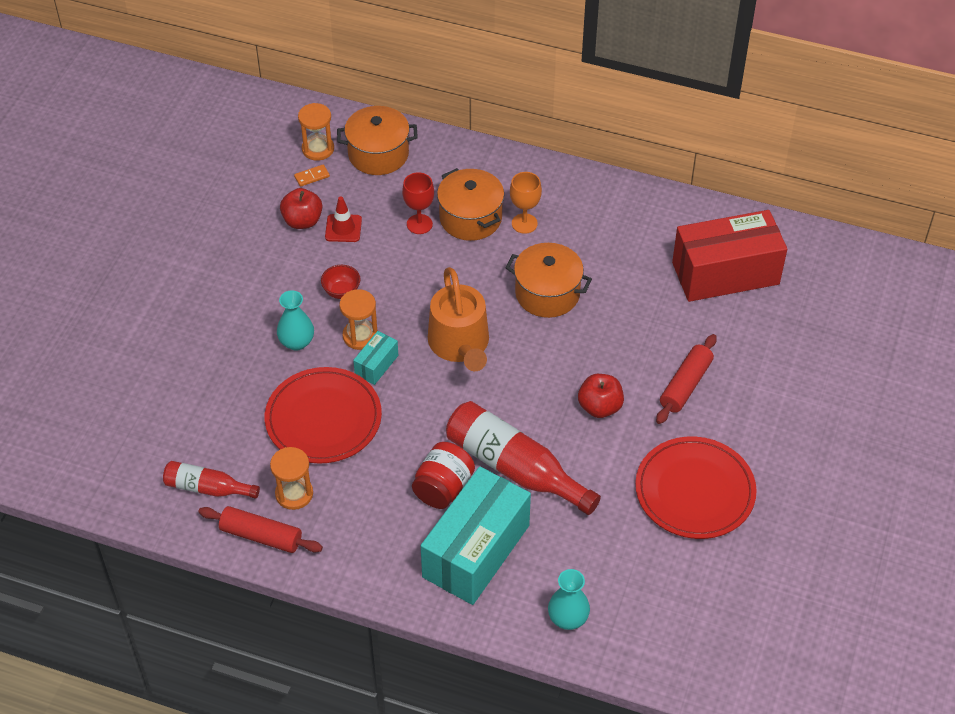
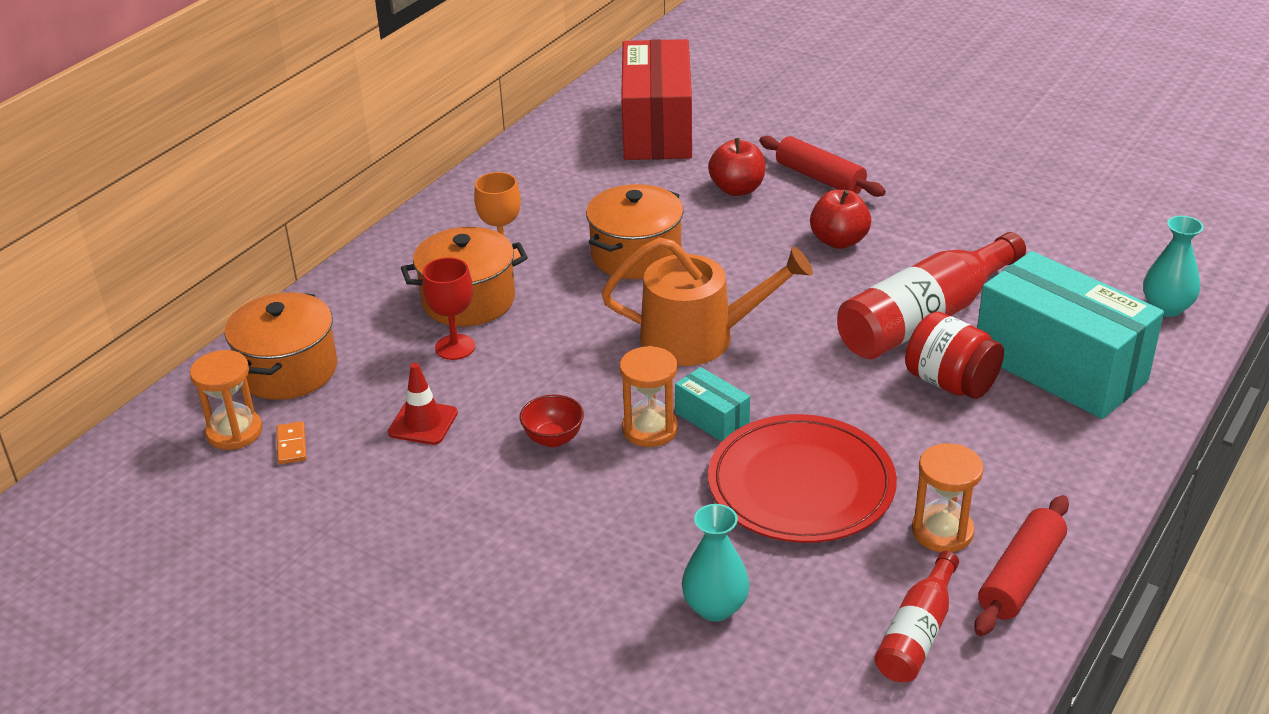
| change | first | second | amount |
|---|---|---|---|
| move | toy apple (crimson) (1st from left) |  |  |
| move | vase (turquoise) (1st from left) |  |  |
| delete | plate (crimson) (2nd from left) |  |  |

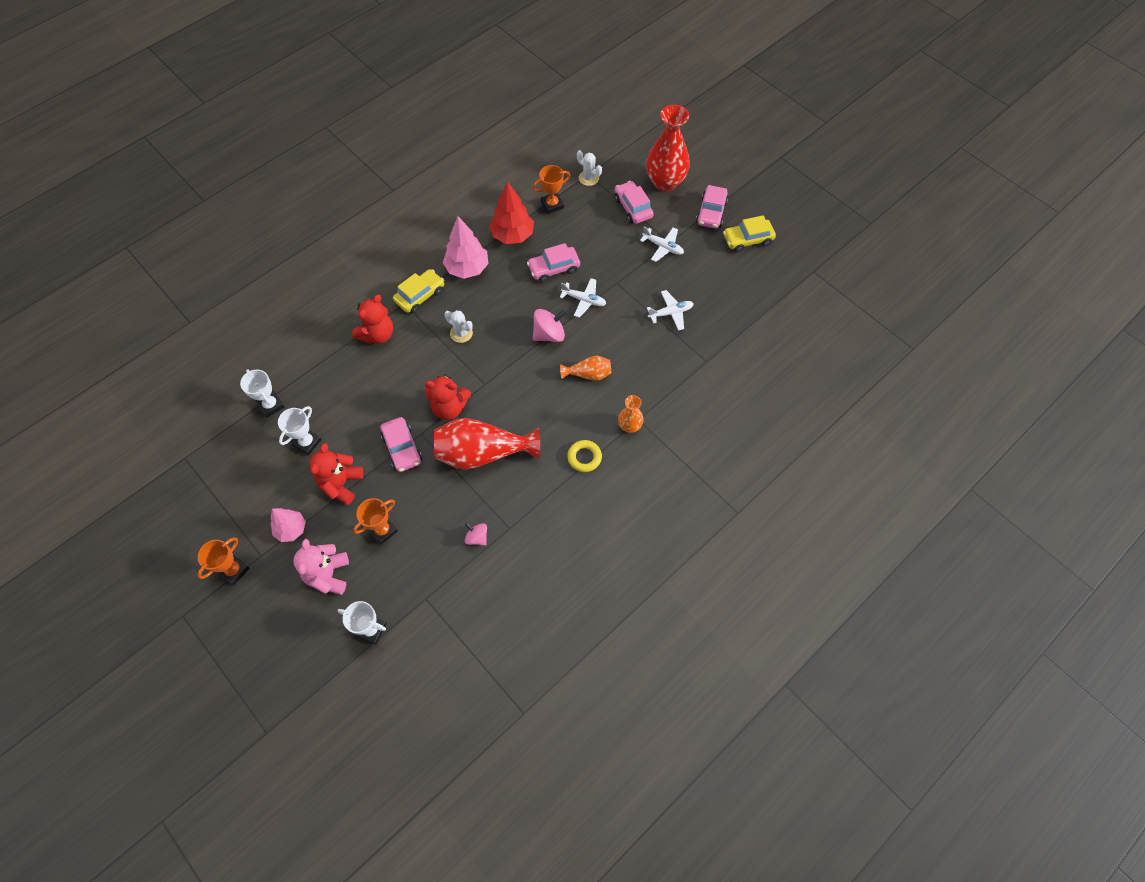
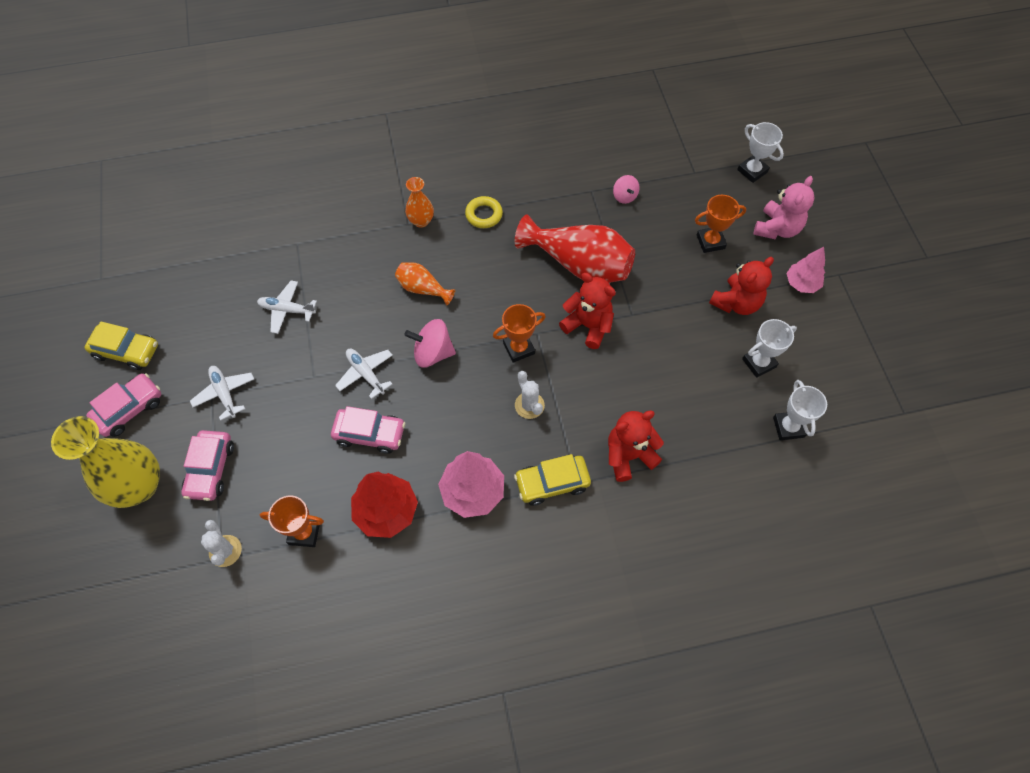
| change | first | second | amount |
|---|---|---|---|
| recolor | vase (crimson) (2nd from left) | vase (bright yellow) |  |
| delete | toy car (rosy) (1st from left) |  |  |
| move | award cup (orange) (1st from left in the first image) | award cup (orange) (2nd from left) |  |

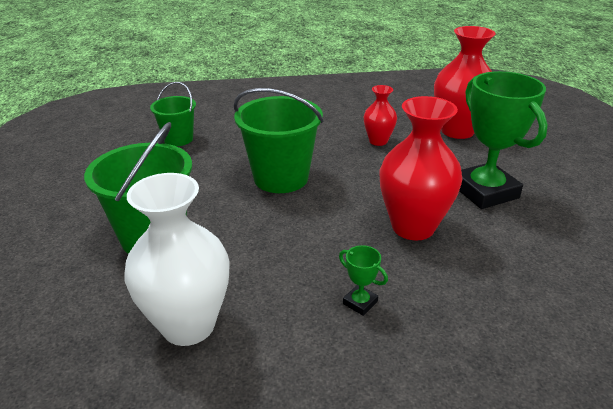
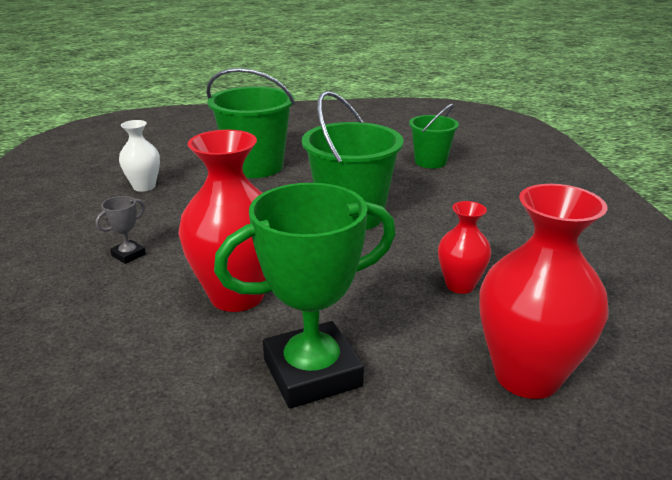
| change | first | second | amount |
|---|---|---|---|
| resize | vase (white) |  | x0.54 |
| recolor | award cup (green) (1st from left) | award cup (ash-grey) |  |

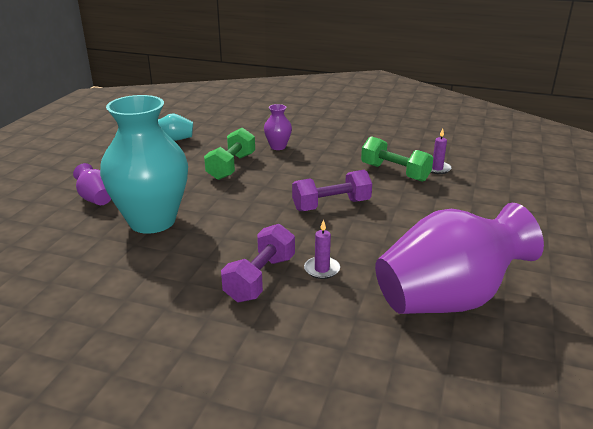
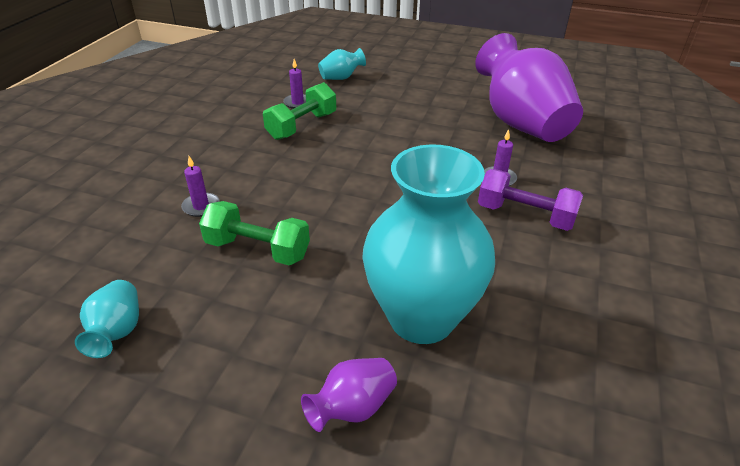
| change | first | second | amount |
|---|---|---|---|
| replace | vase (violet) (2nd from left) | candle (violet) (1st from left) |  |
| delete | dumbbell (violet) (2nd from left) |  |  |
| insert |  | vase (turquoise) (2nd from left) |  |

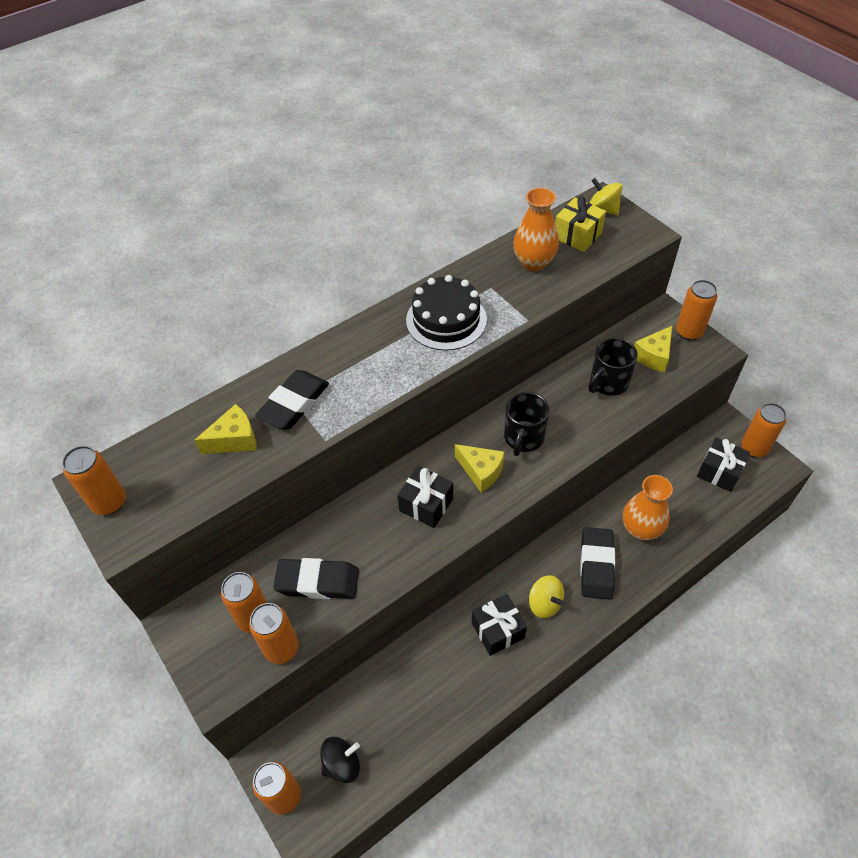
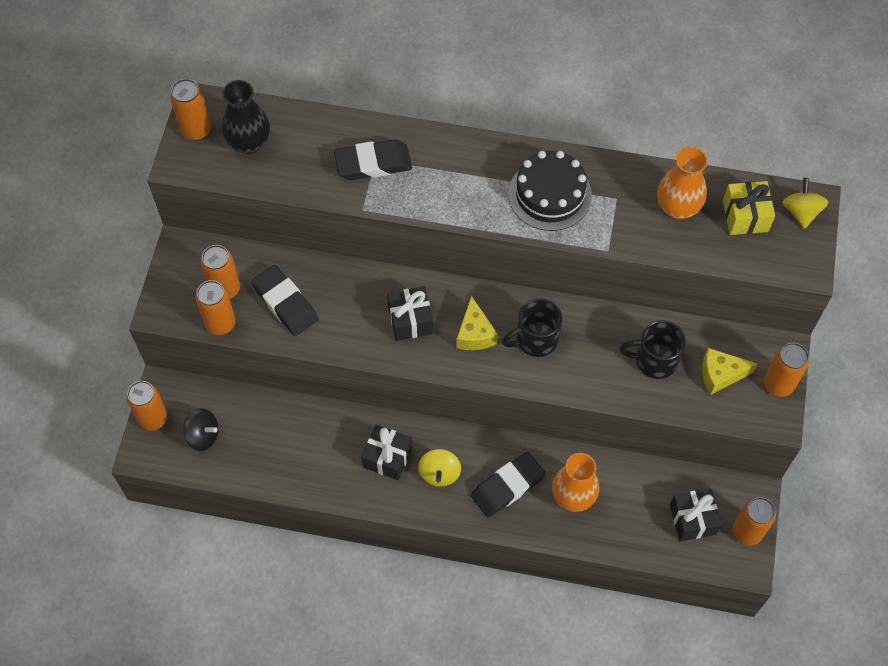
| change | first | second | amount |
|---|---|---|---|
| delete | cheese (bright yellow) (1st from left) |  |  |
| insert |  | vase (jet-black) |  |

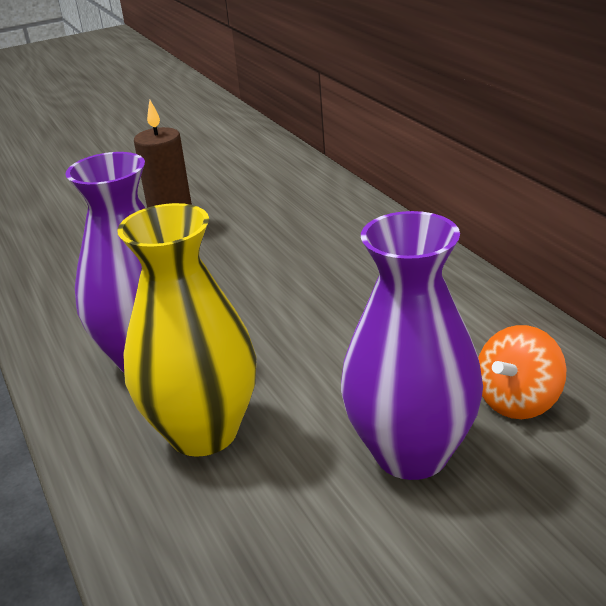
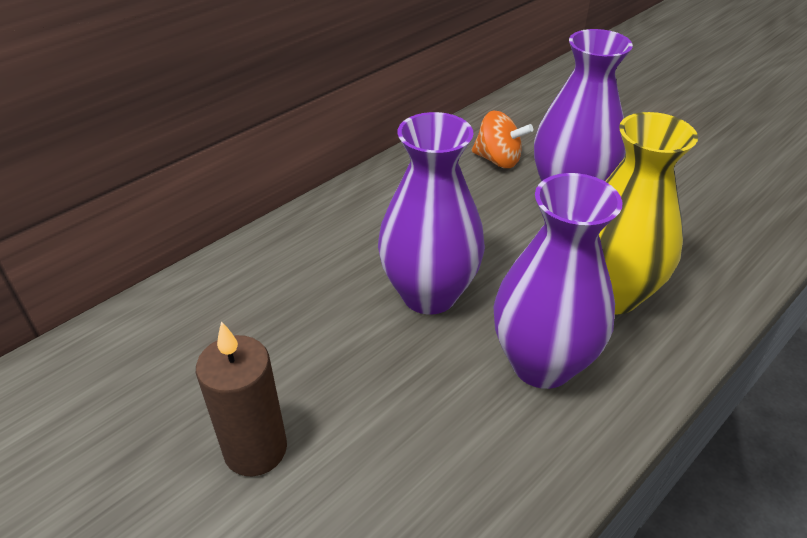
| change | first | second | amount |
|---|---|---|---|
| insert |  | vase (violet) (1st from left) |  |

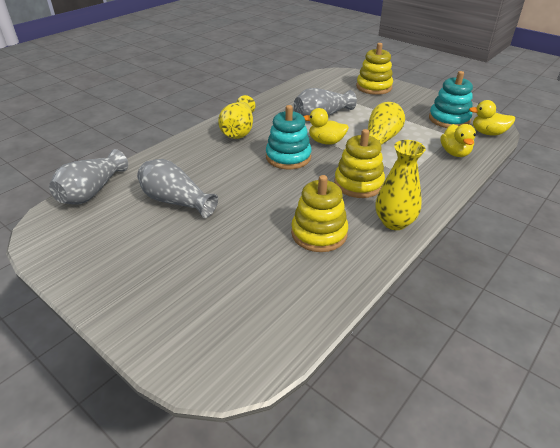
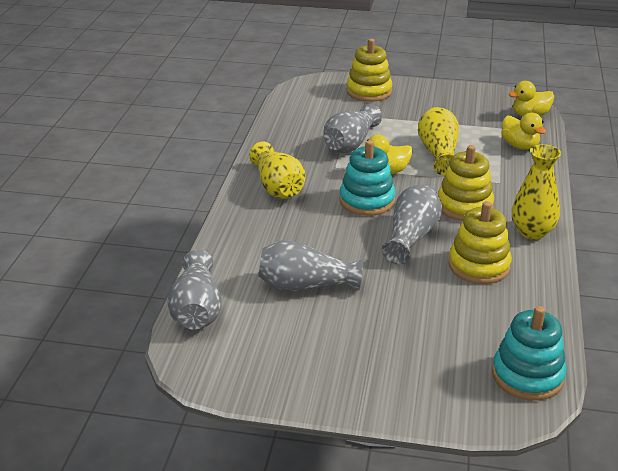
| change | first | second | amount |
|---|---|---|---|
| move | stacking rings (turquoise) (2nd from left) |  |  |
| insert |  | vase (ash-grey) (4th from left) |  |

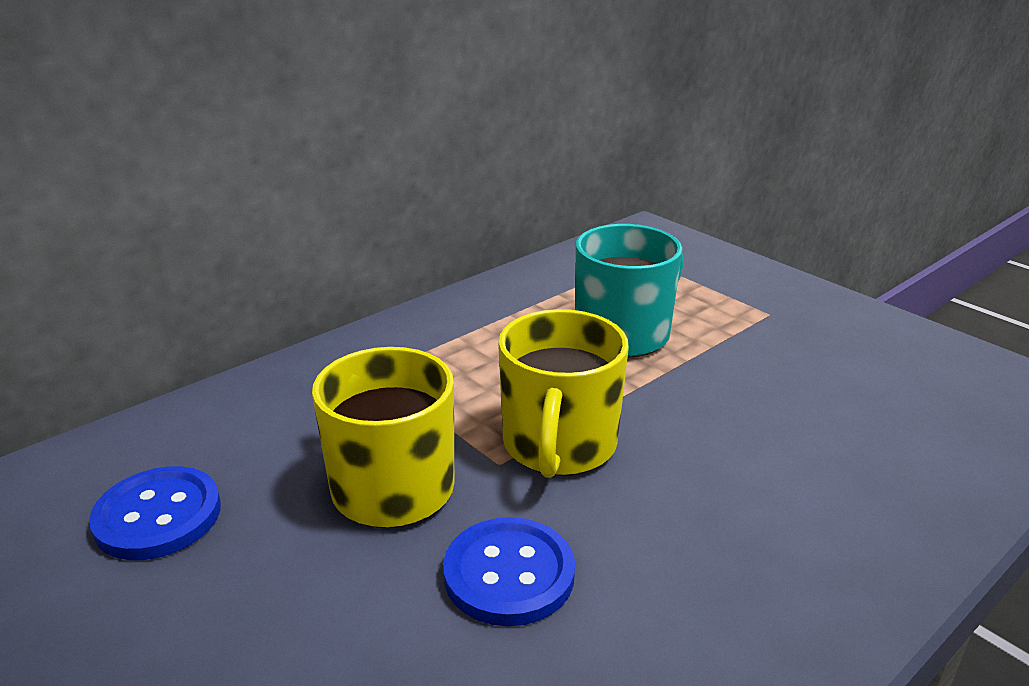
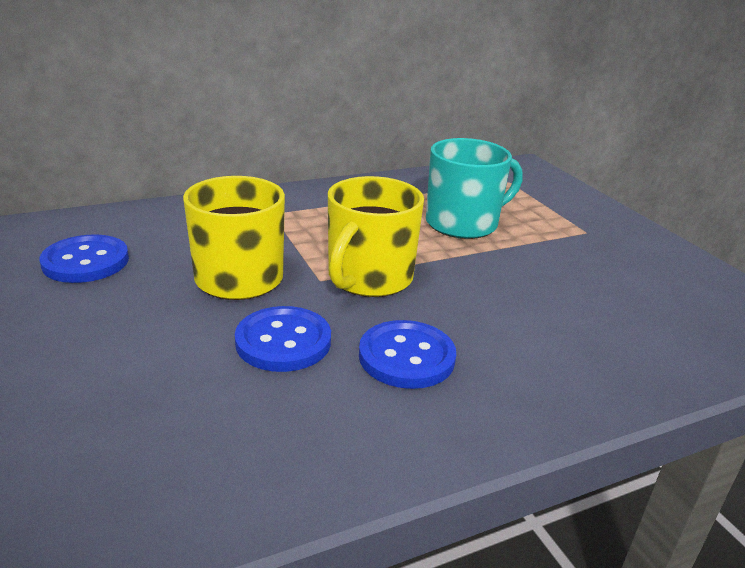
| change | first | second | amount |
|---|---|---|---|
| insert |  | shirt button (cobalt) (3rd from left) |  |

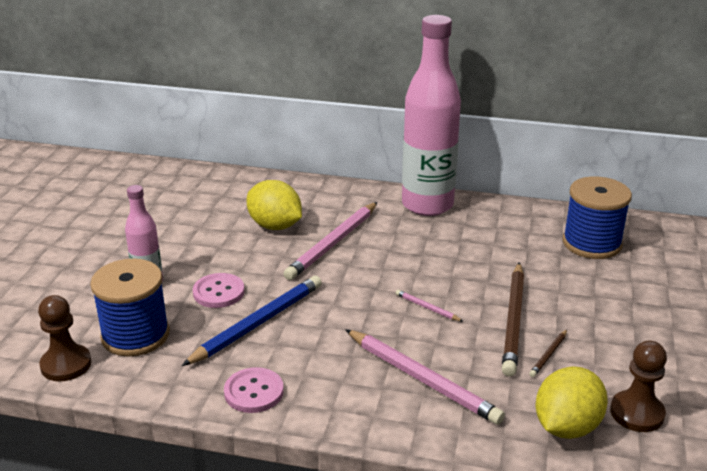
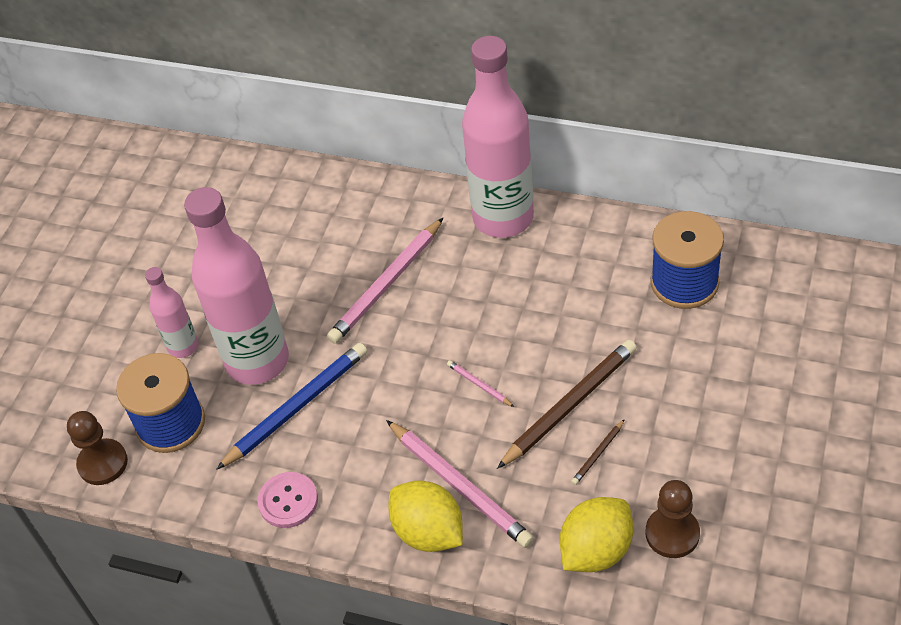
| change | first | second | amount |
|---|---|---|---|
| move | lemon (bright yellow) (1st from left) |  |  |
| rotate | wooden pencil (russet) (1st from left) |  | 150 degrees counterclockwise |
| replace | shirt button (rosy) (1st from left) | flask (rosy) (2nd from left) |  |

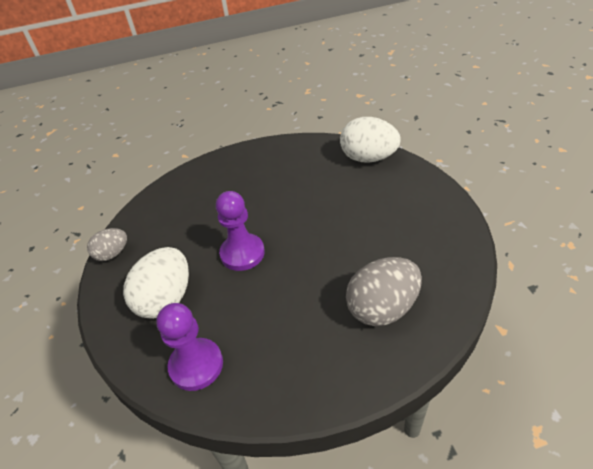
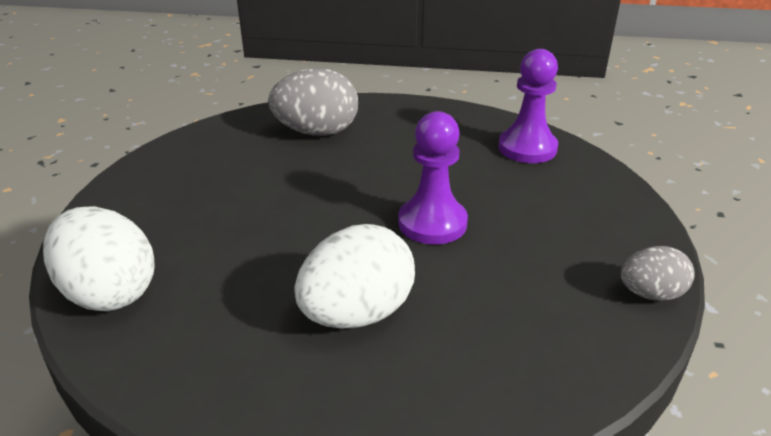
| change | first | second | amount |
|---|---|---|---|
| move | egg shape (white) (1st from left in the first image) | egg shape (white) (2nd from left) |  |

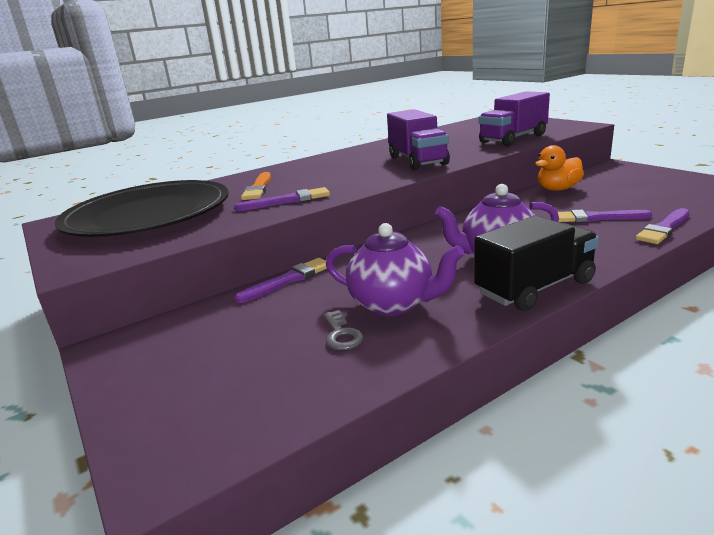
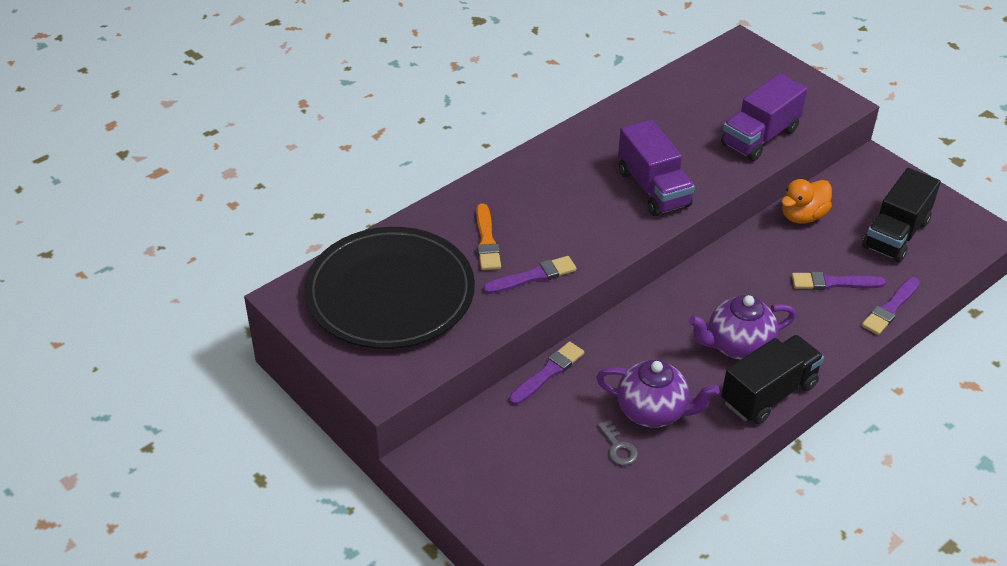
| change | first | second | amount |
|---|---|---|---|
| insert |  | truck (jet-black) (2nd from left) |  |

